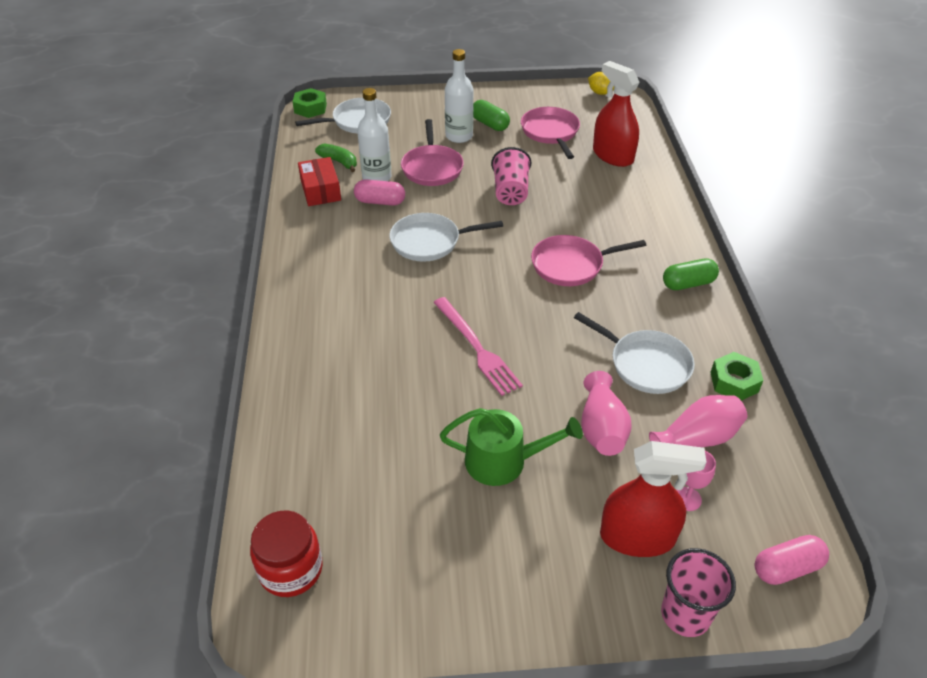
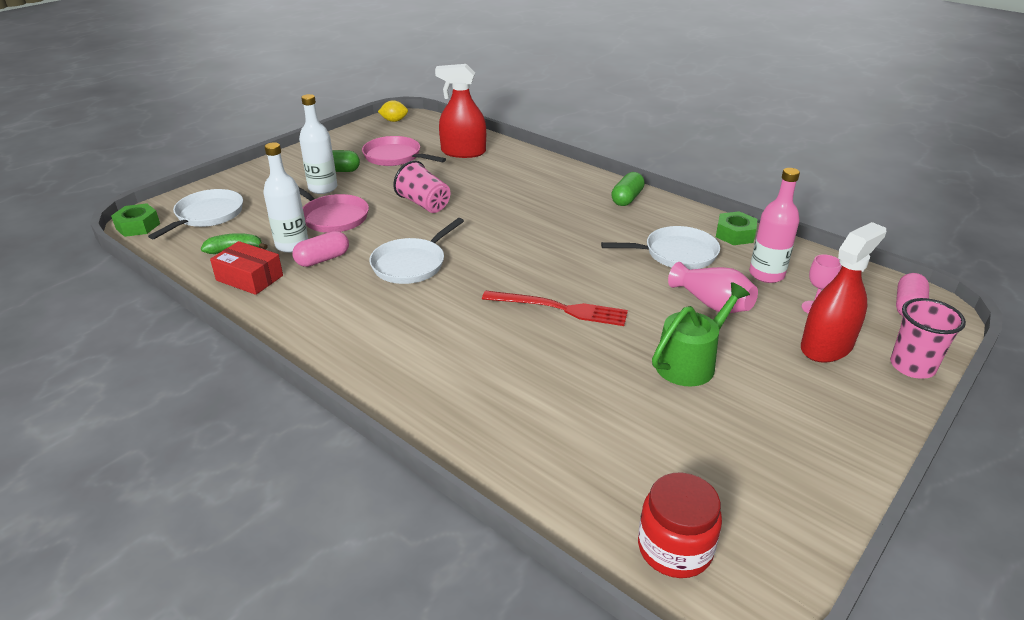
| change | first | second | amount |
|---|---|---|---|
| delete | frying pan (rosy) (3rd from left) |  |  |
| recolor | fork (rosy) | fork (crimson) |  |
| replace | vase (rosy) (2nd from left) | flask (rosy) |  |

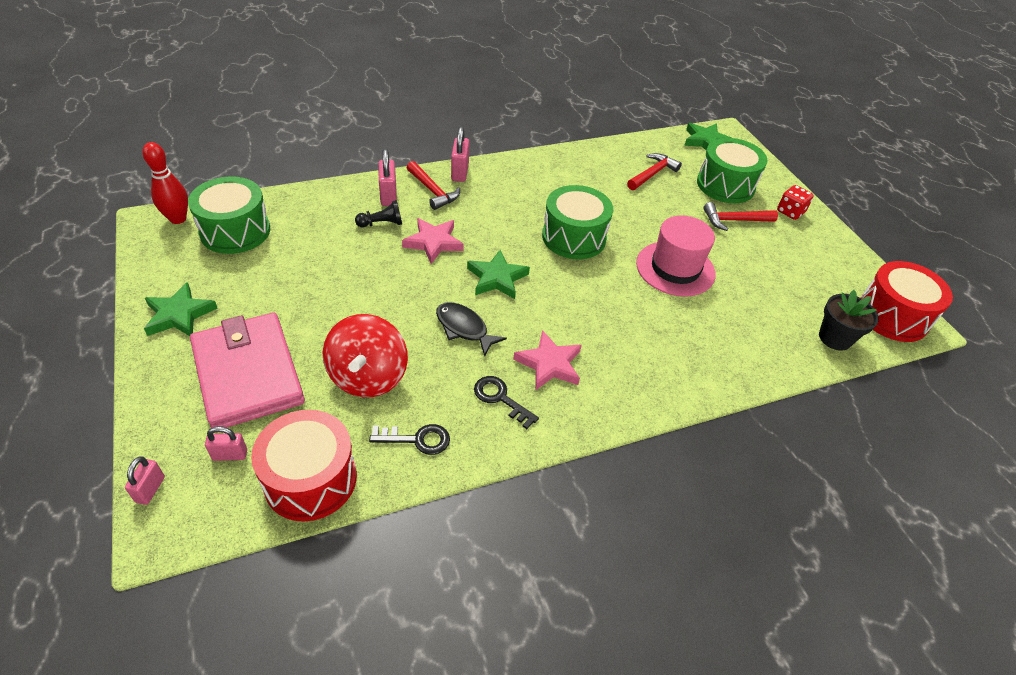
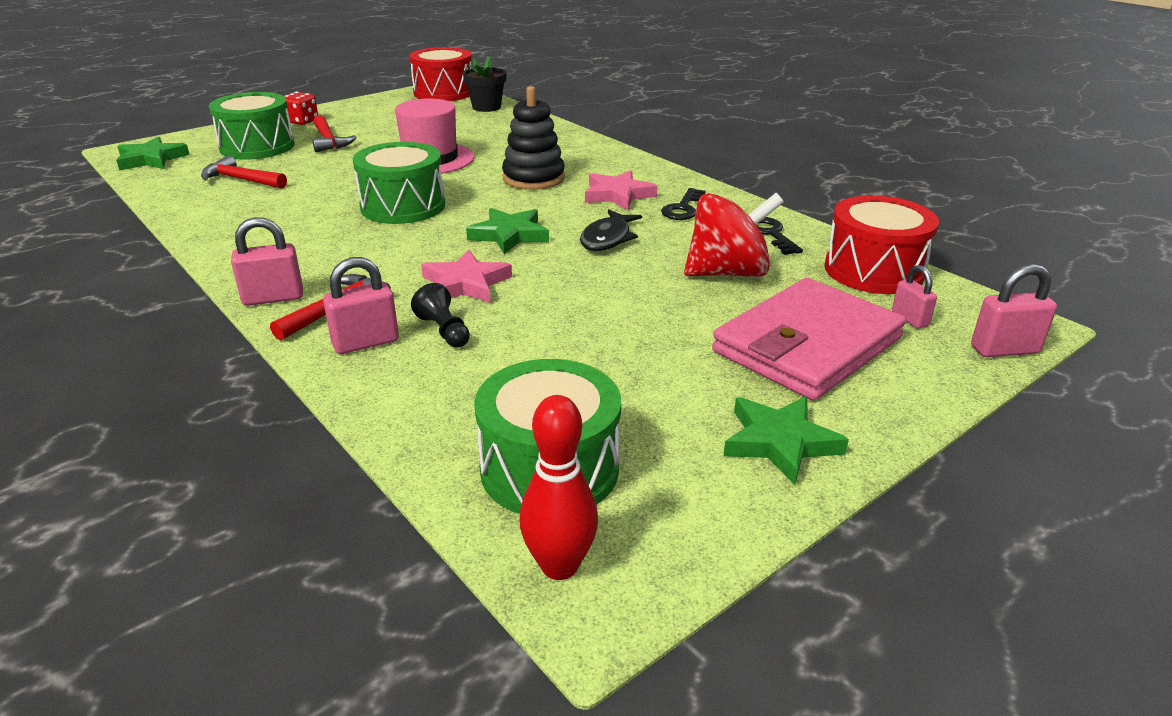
| change | first | second | amount |
|---|---|---|---|
| resize | small lock (rosy) (1st from left in the first image) | small lock (rosy) (4th from left) | x1.53 |
| insert |  | stacking rings (jet-black) |  |

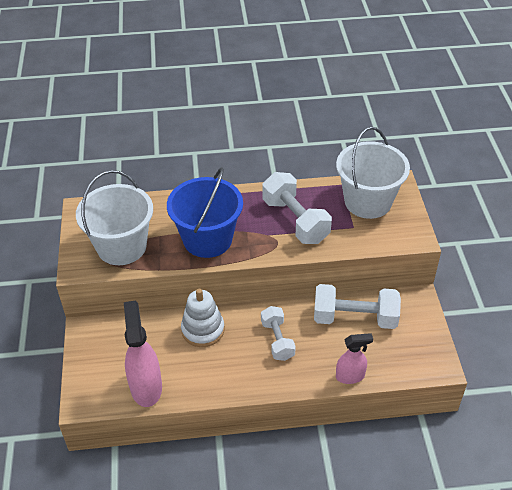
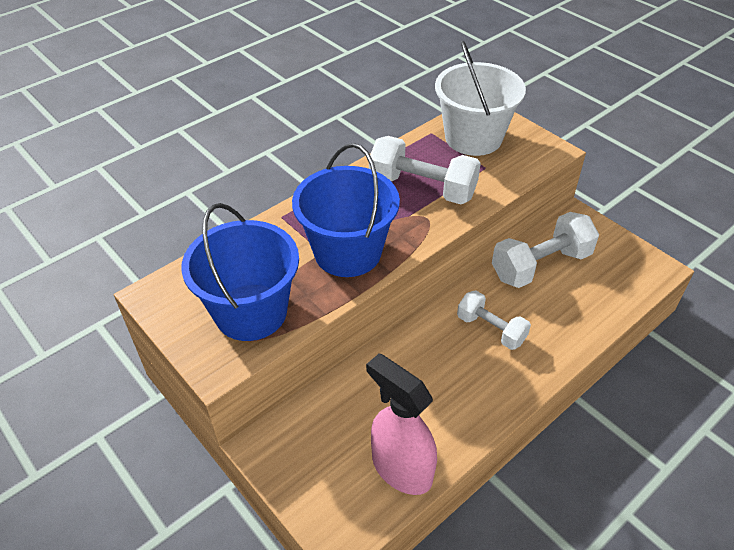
| change | first | second | amount |
|---|---|---|---|
| recolor | bucket (white) (1st from left) | bucket (cobalt) (1st from left) |  |
| delete | stacking rings (white) |  |  |
| delete | sprayer (rosy) (2nd from left) |  |  |

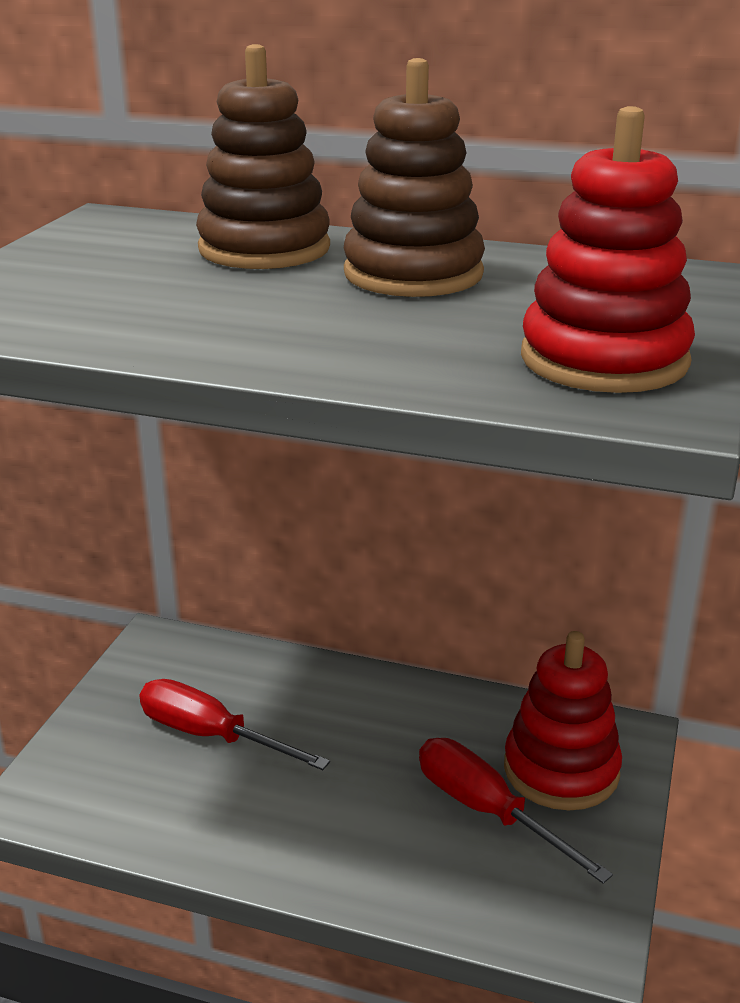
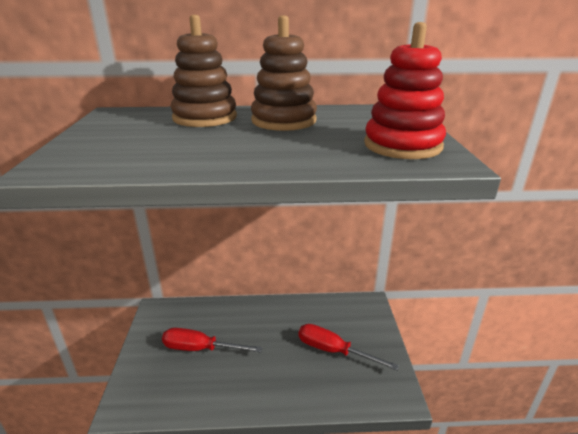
| change | first | second | amount |
|---|---|---|---|
| delete | stacking rings (crimson) (1st from left) |  |  |

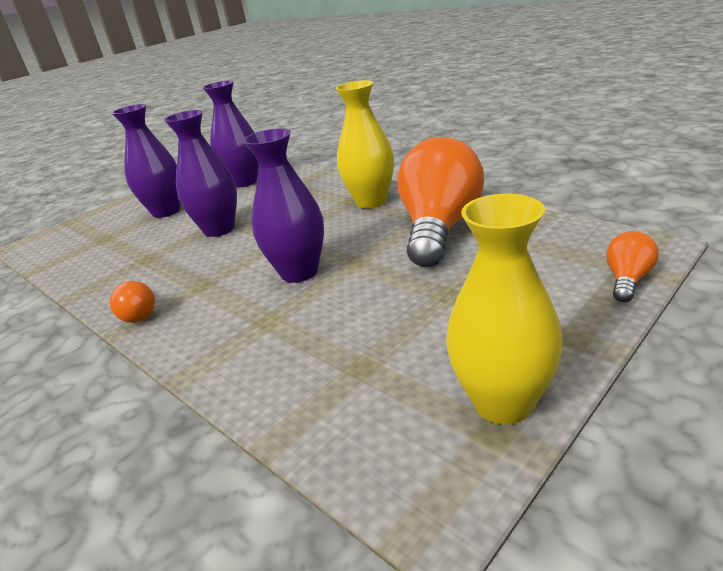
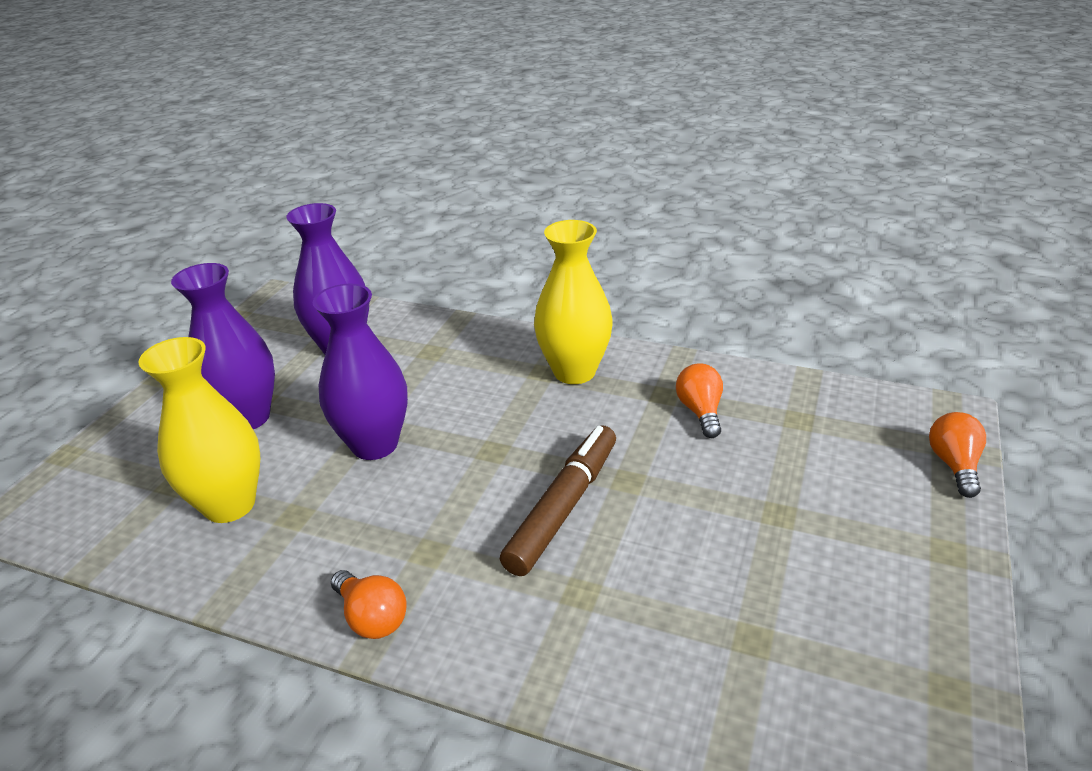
| change | first | second | amount |
|---|---|---|---|
| replace | vase (violet) (4th from left) | marker pen (russet) |  |
| resize | bulb (orange) (2nd from left) |  | x0.43 |
| move | vase (bright yellow) (2nd from left in the first image) | vase (bright yellow) (1st from left) |  |

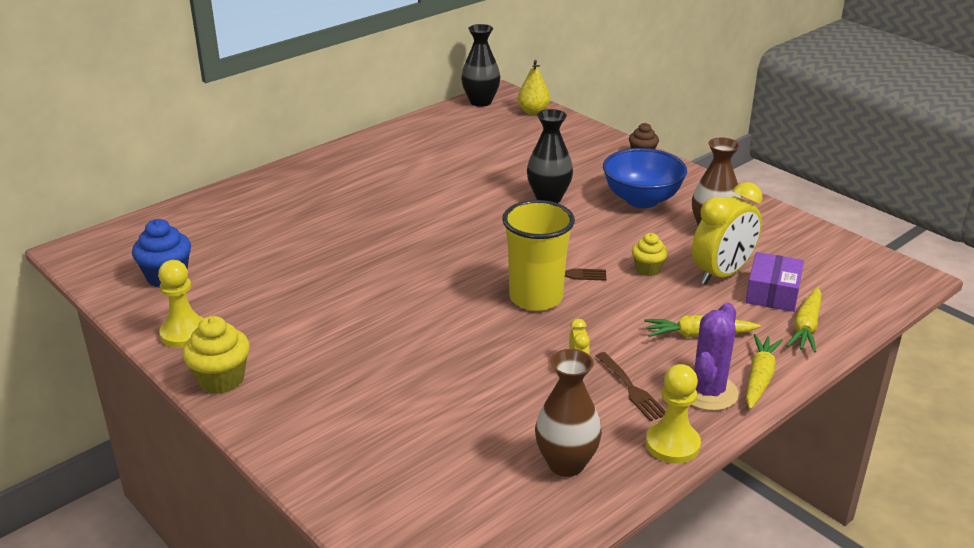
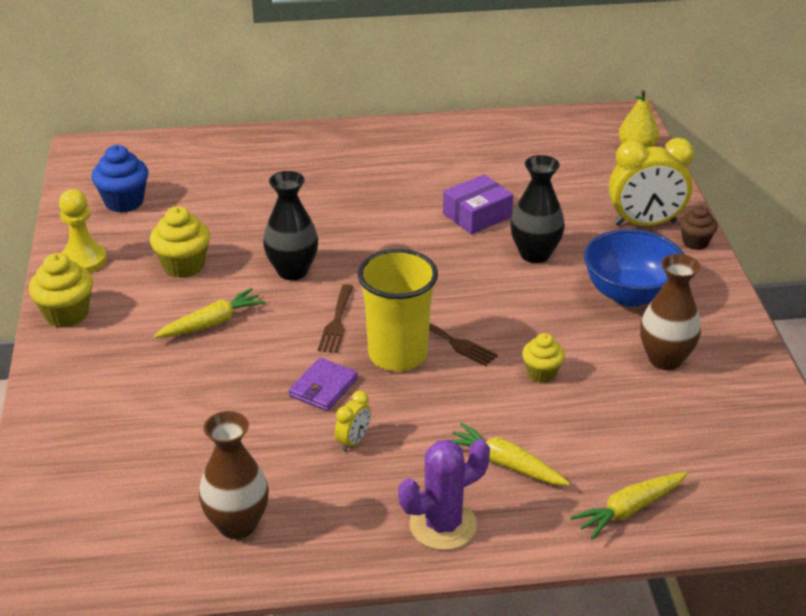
| change | first | second | amount |
|---|---|---|---|
| move | vase (jet-black) (1st from left) |  |  |
| move | bedside clock (bright yellow) (2nd from left) |  |  |
| move | box (violet) |  |  |
| move | carrot (bright yellow) (2nd from left in the first image) | carrot (bright yellow) (1st from left) |  |
| move | fork (russet) (2nd from left in the first image) | fork (russet) (1st from left) |  |
| delete | game pawn (bright yellow) (2nd from left) |  |  |
| insert |  | fairy cake (bright yellow) (2nd from left) |  |
| insert |  | billfold (violet) |  |

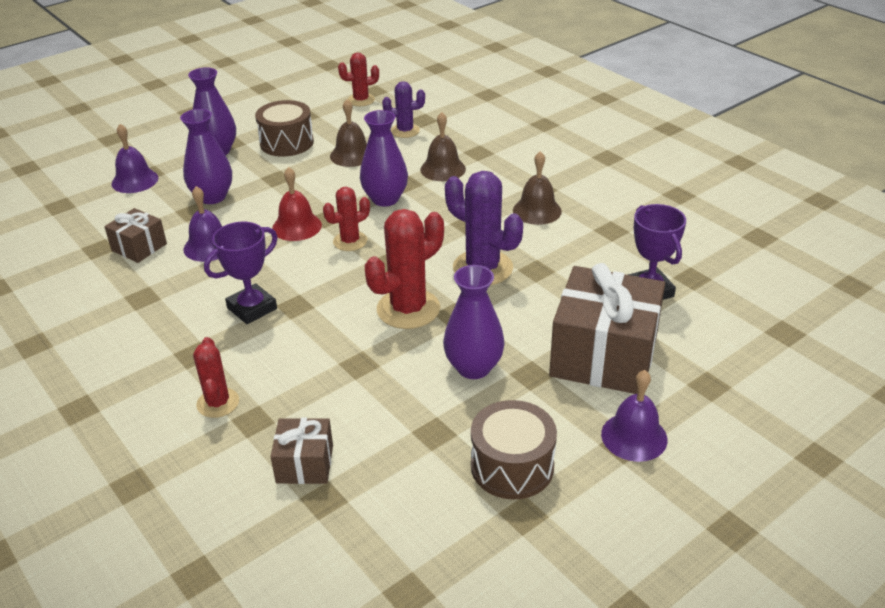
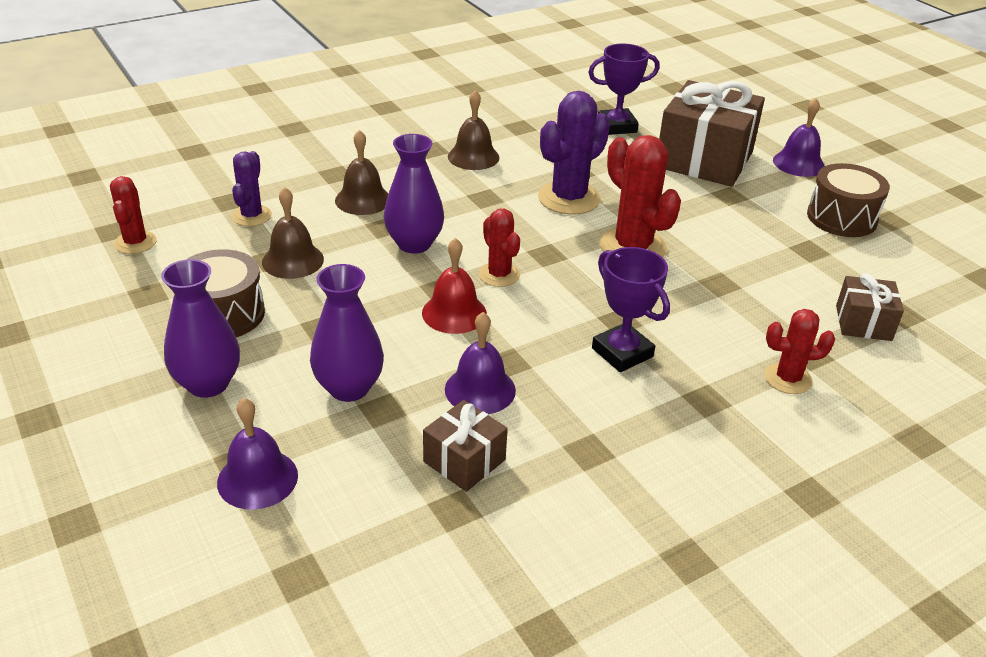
| change | first | second | amount |
|---|---|---|---|
| delete | vase (violet) (4th from left) |  |  |

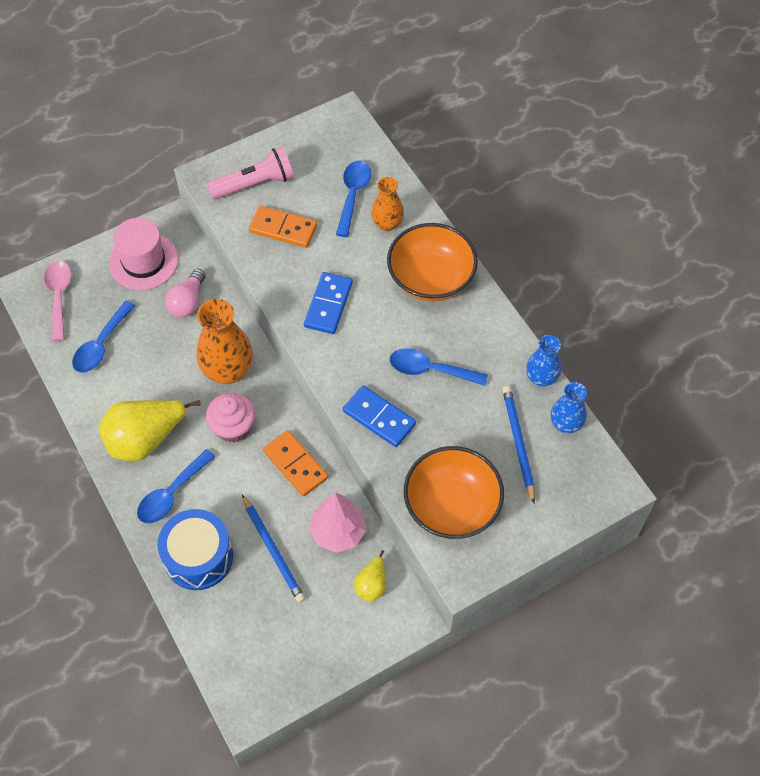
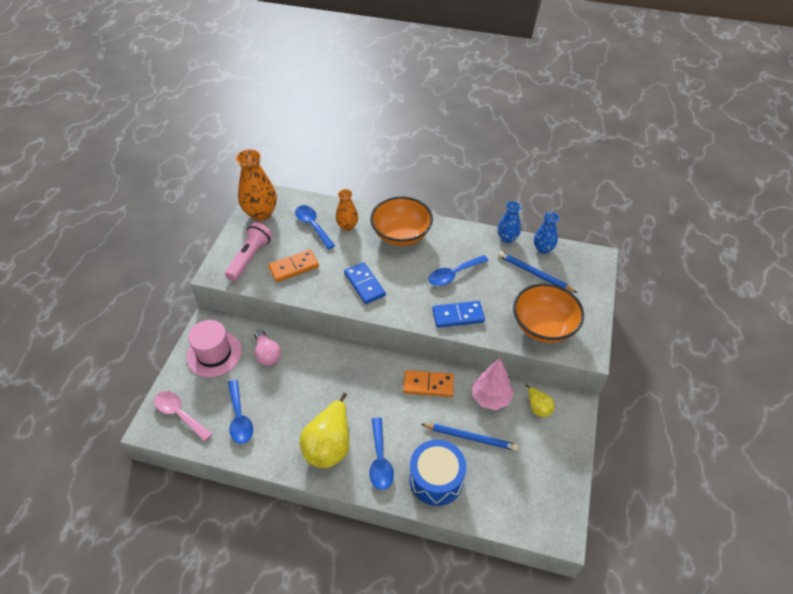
| change | first | second | amount |
|---|---|---|---|
| move | vase (orange) (1st from left) |  |  |
| delete | fairy cake (rosy) |  |  |

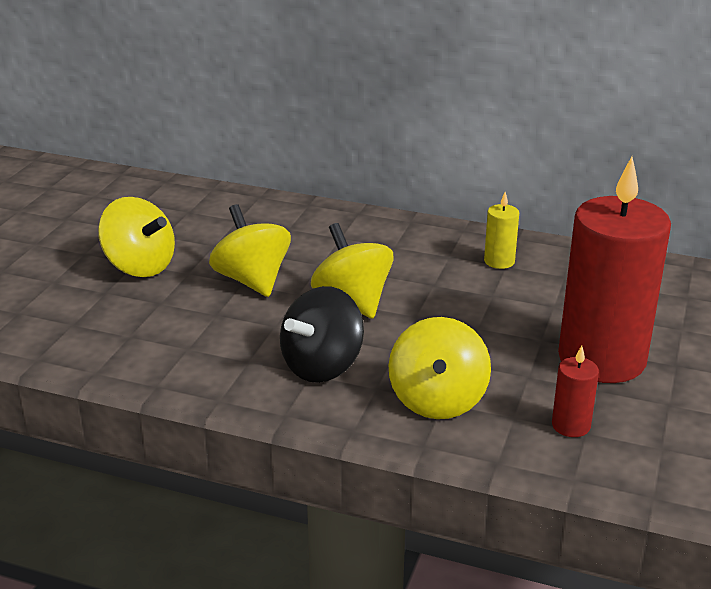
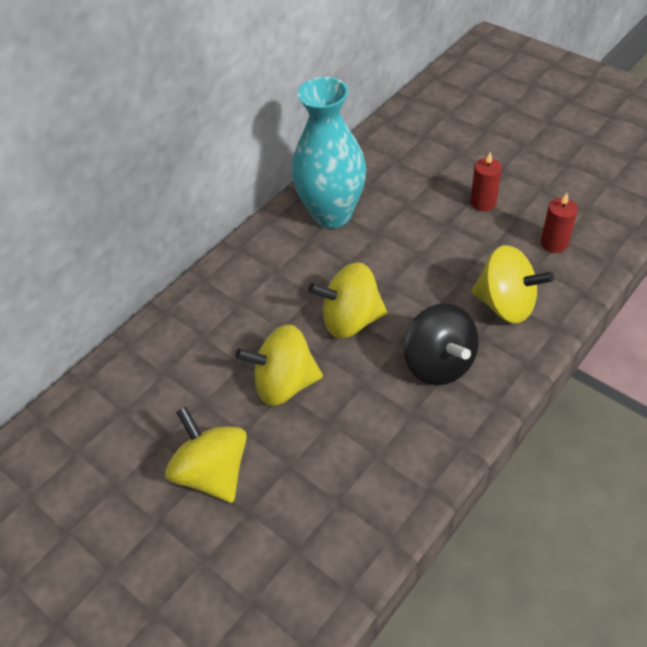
| change | first | second | amount |
|---|---|---|---|
| resize | candle (crimson) (2nd from left in the first image) | candle (crimson) (1st from left) | x0.41 |
| replace | candle (bright yellow) | vase (turquoise) |  |
| rotate | toy top (bright yellow) (1st from left) |  | 90 degrees counterclockwise |

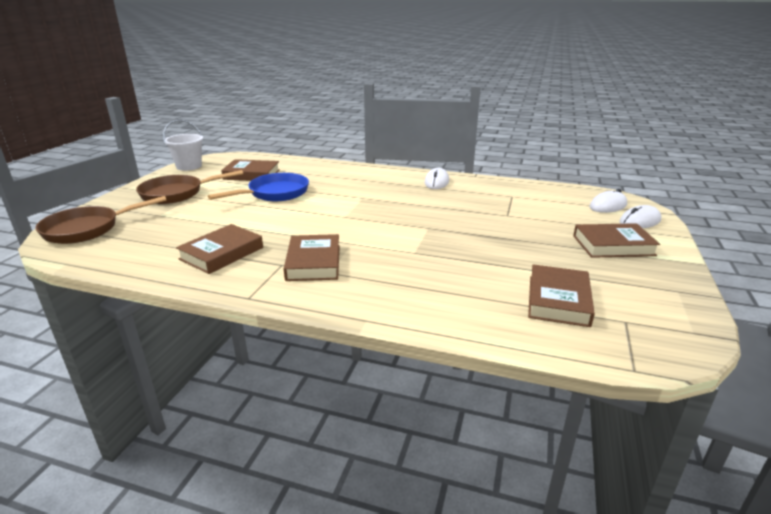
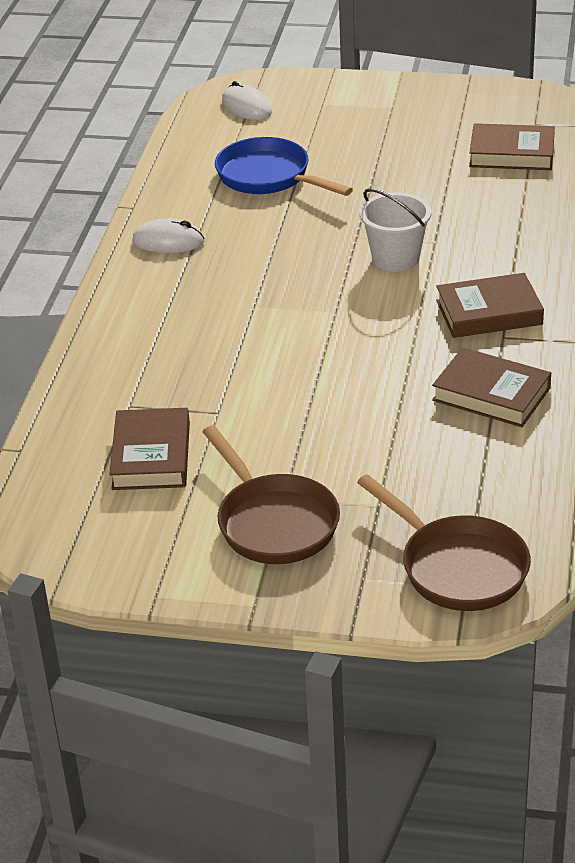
| change | first | second | amount |
|---|---|---|---|
| move | bucket (white) |  |  |
| move | frying pan (cobalt) |  |  |
| delete | computer mouse (white) (3rd from left) |  |  |
| delete | book (russet) (5th from left) |  |  |

